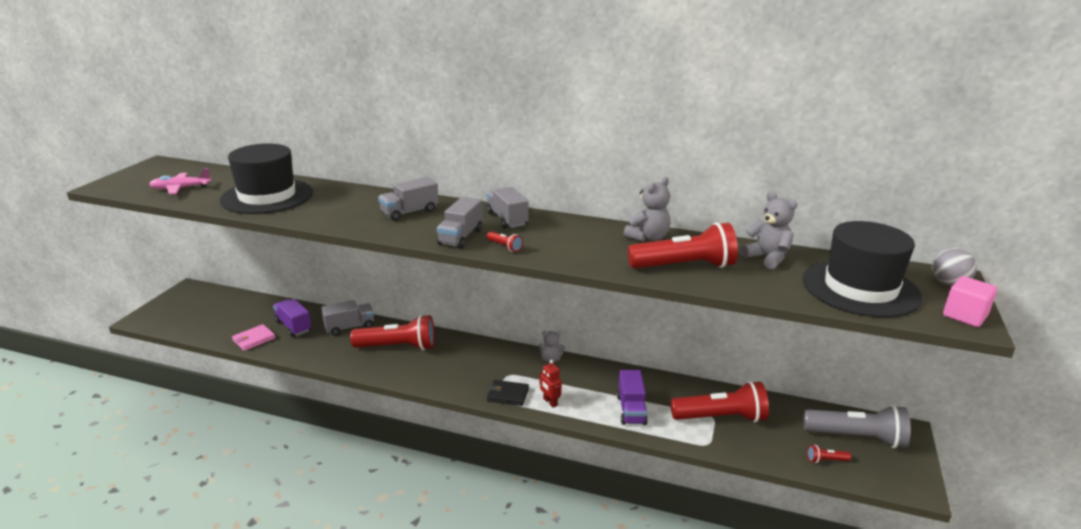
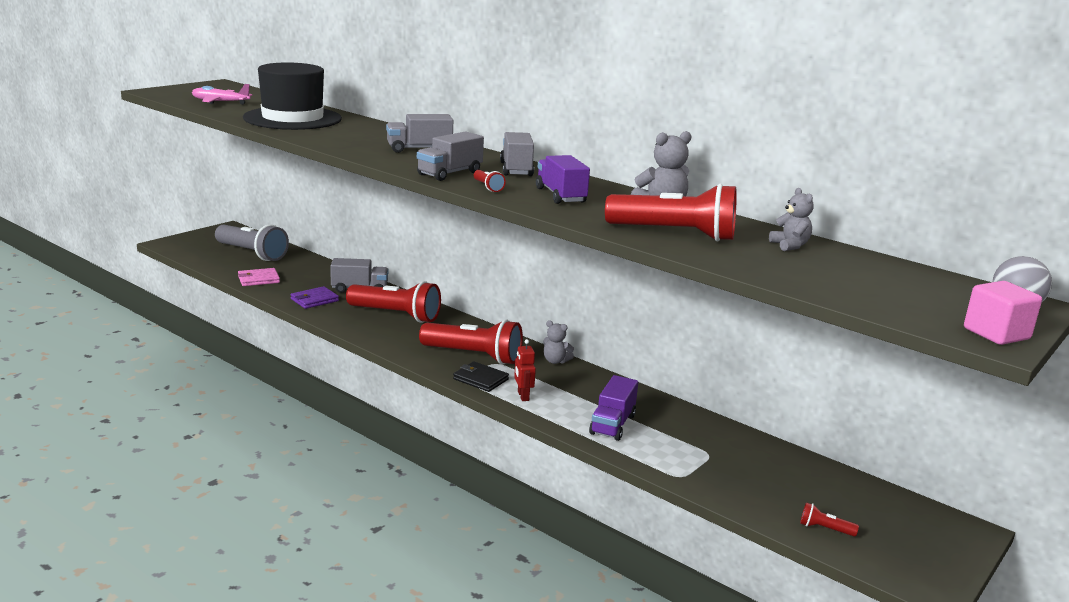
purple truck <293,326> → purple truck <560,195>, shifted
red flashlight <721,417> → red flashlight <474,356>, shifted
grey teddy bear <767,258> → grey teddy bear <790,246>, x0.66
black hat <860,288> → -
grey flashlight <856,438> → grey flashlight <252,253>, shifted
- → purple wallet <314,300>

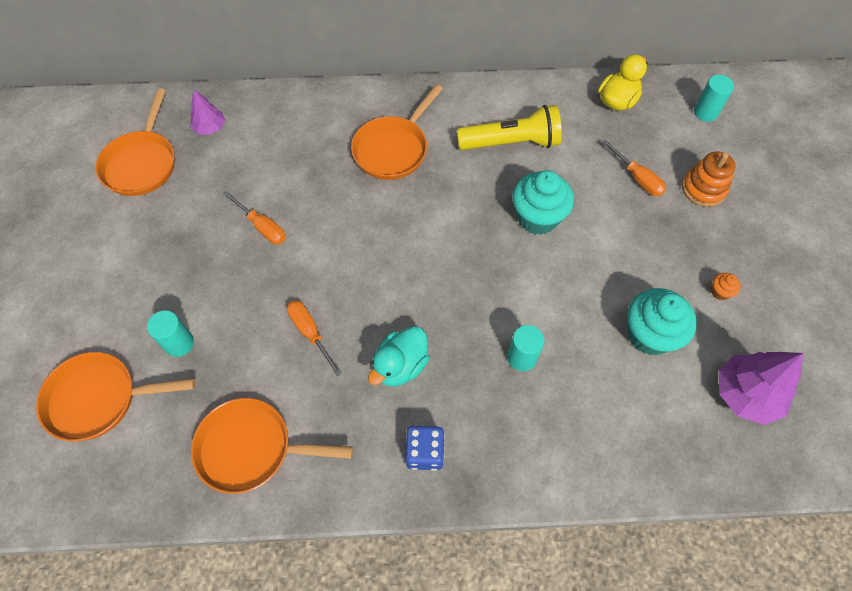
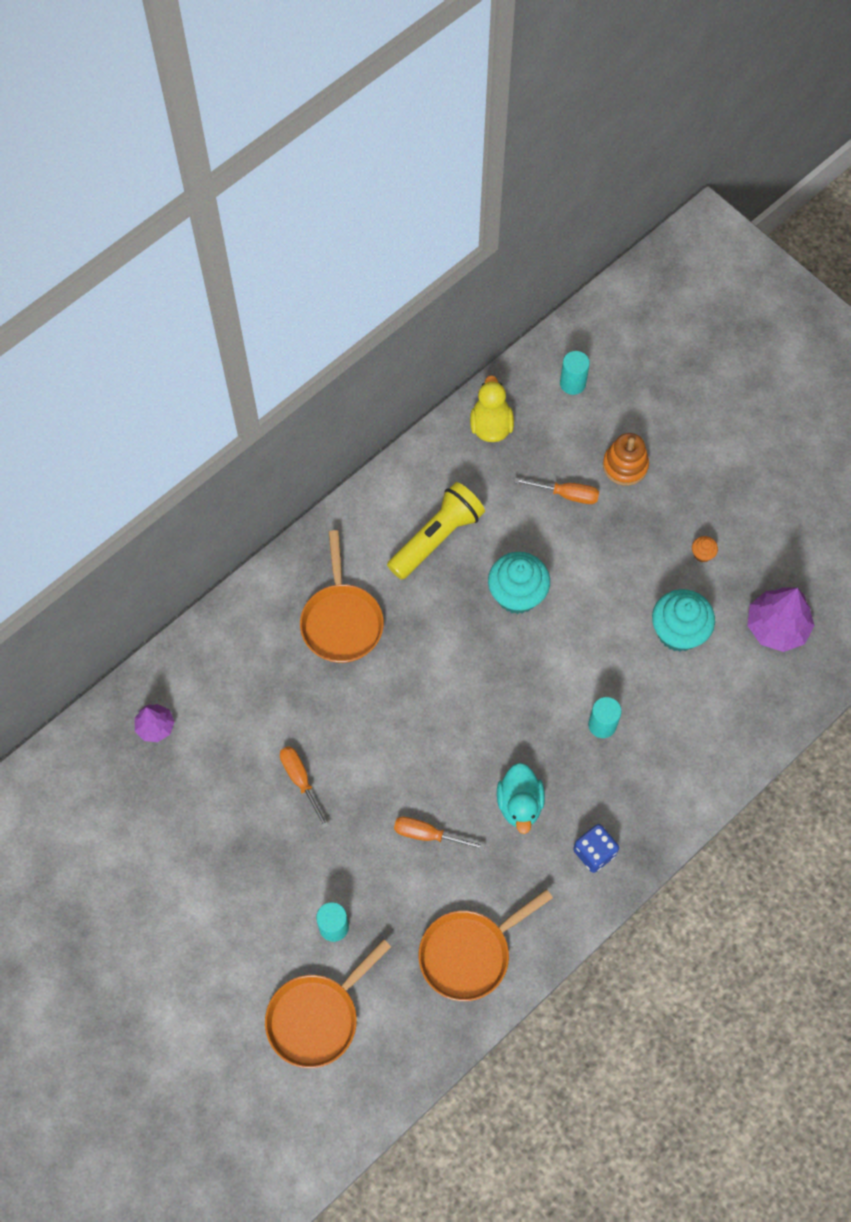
orange pan <142,163> → -
orange screwdriver <262,227> → orange screwdriver <300,780>, 120 degrees counterclockwise

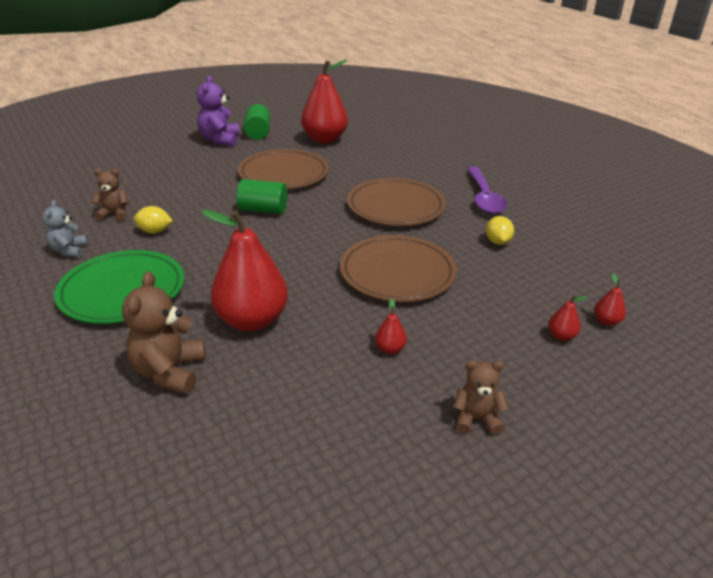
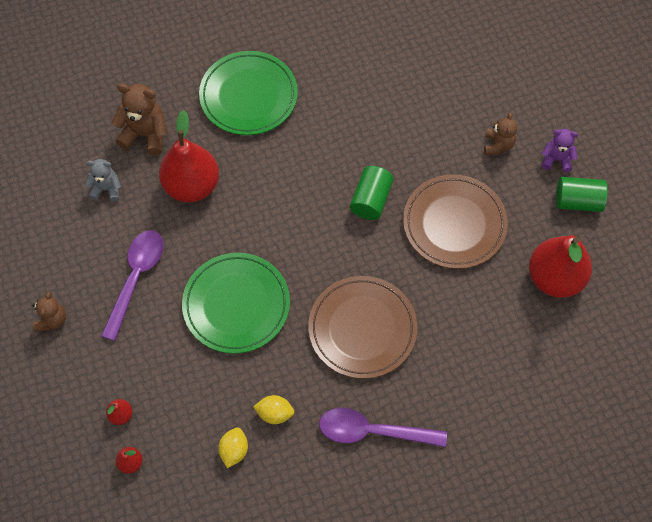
grey teddy bear <69,251> → grey teddy bear <106,189>, shifted
brown teddy bear <114,214> → brown teddy bear <498,145>, shifted
yellow lemon <155,231> → yellow lemon <234,450>, shifted
purple teddy bear <220,140> → purple teddy bear <556,159>, x0.63
brown plate <397,273> → green plate <236,305>
red pear <390,349> → purple spoon <136,279>

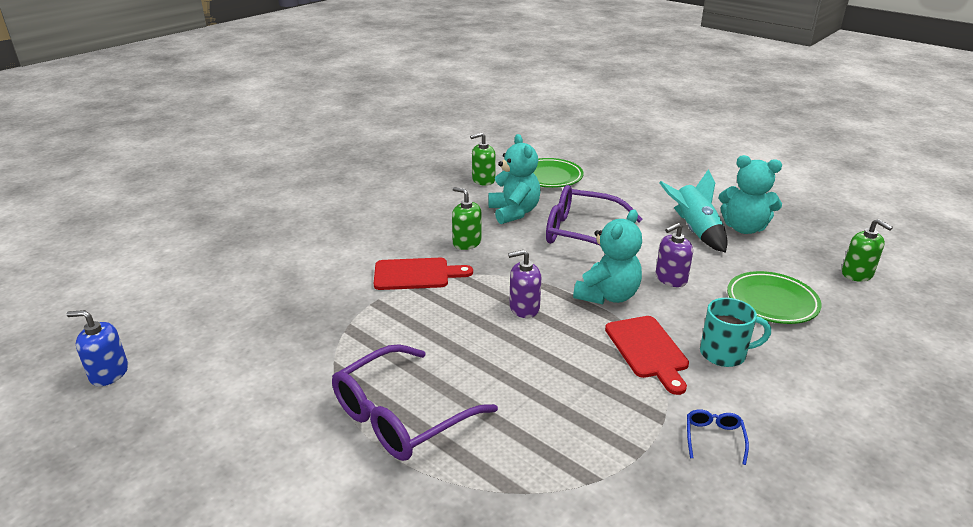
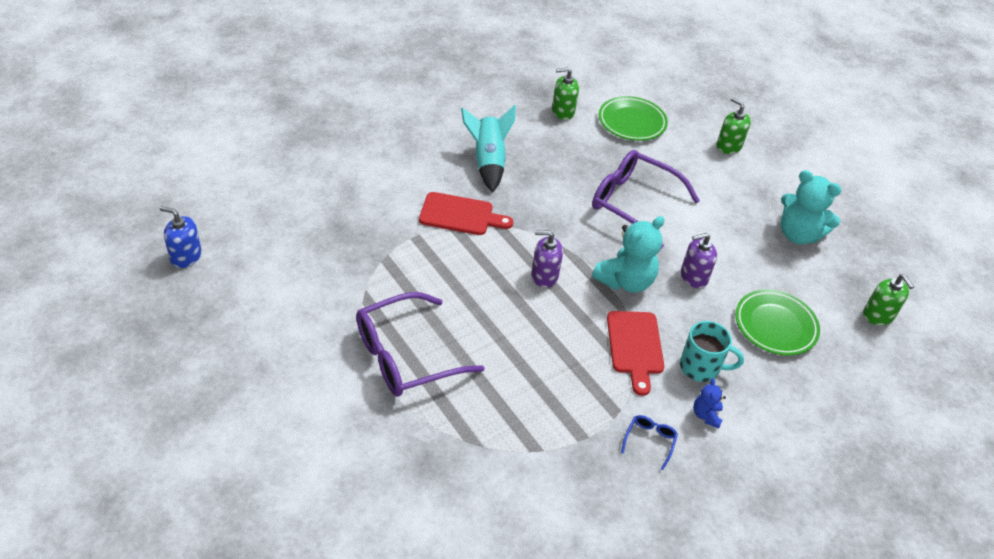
green soap dispenser <467,242> → green soap dispenser <728,146>, shifted
turquoise teddy bear <514,212> → -
turquoise rocket <695,231> → turquoise rocket <488,162>, shifted
- → blue teddy bear <706,415>

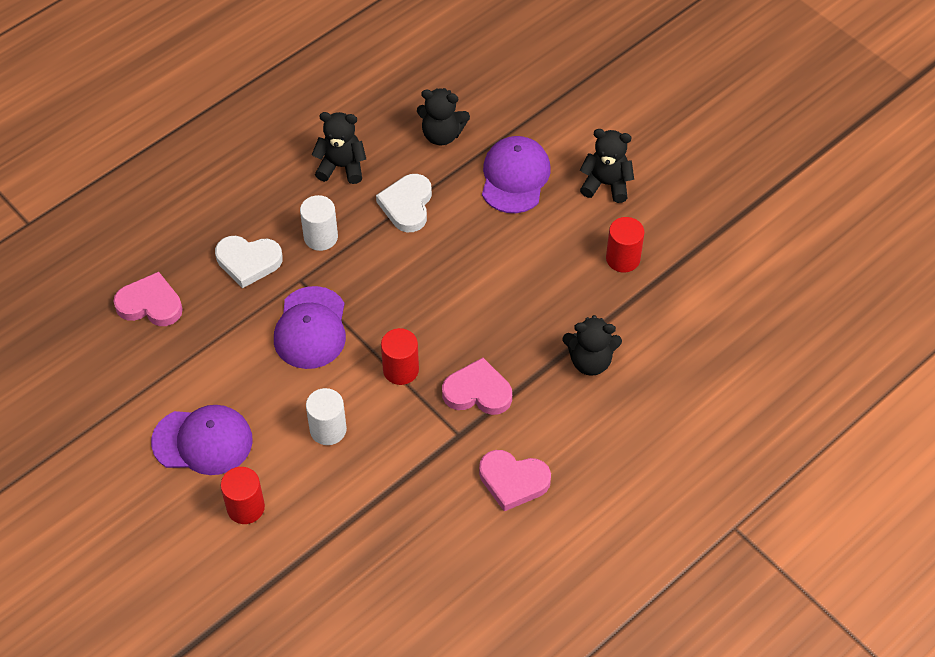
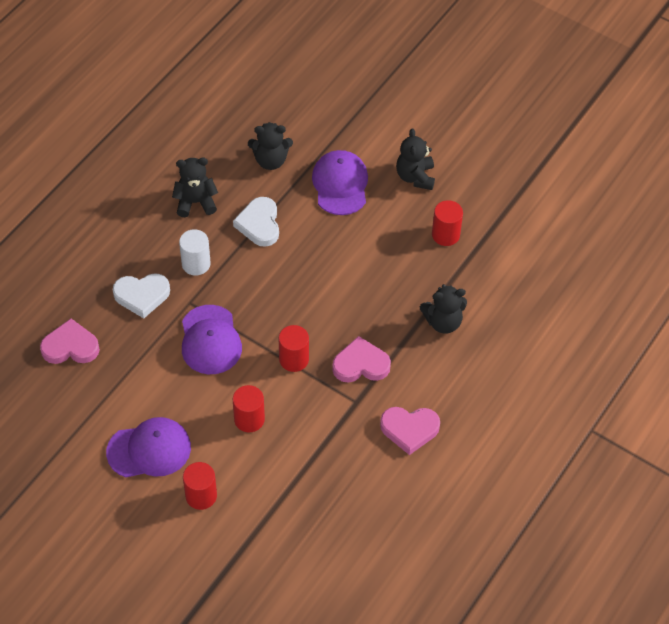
white cylinder <328,429> → red cylinder <249,419>
black teddy bear <606,184> → black teddy bear <415,177>, 90 degrees counterclockwise

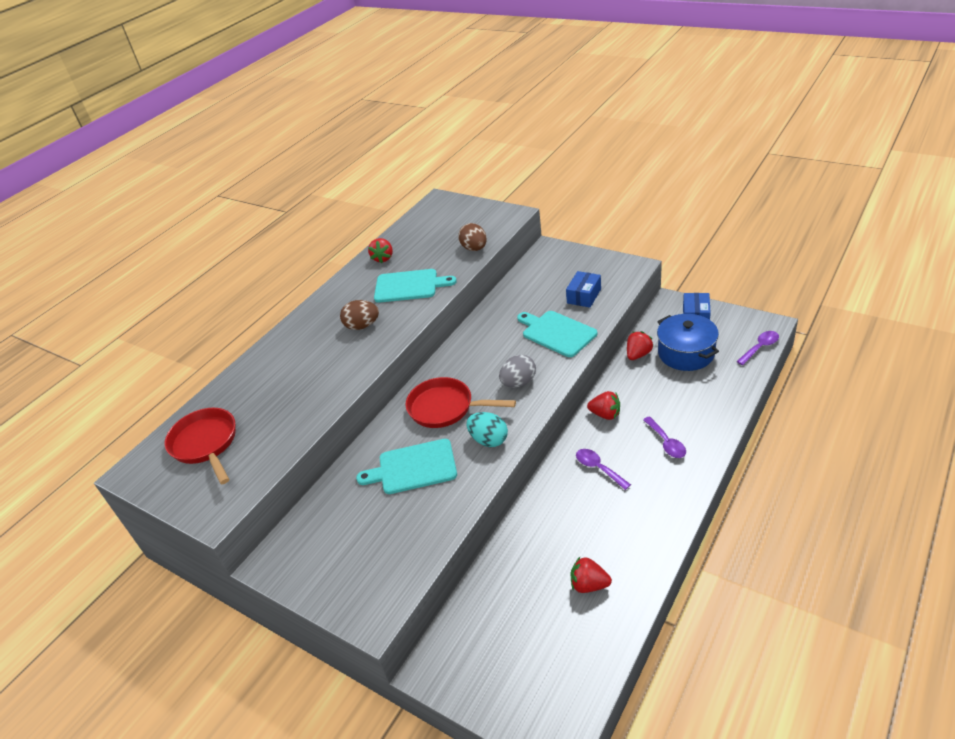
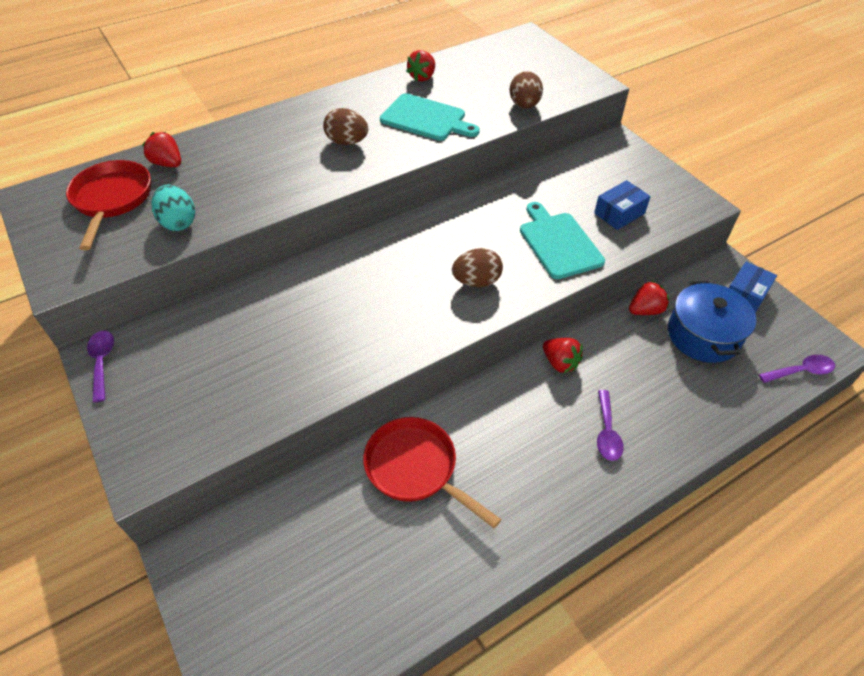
turquoise cutting board <413,467> → -
red pan <445,408> → red pan <415,468>, shifted
turquoise egg <489,440> → turquoise egg <178,222>, shifted
grey egg <518,383> → brown egg <476,281>
red strawberry <589,585> → red strawberry <168,164>, shifted
purple spoon <598,468> → purple spoon <102,362>, shifted

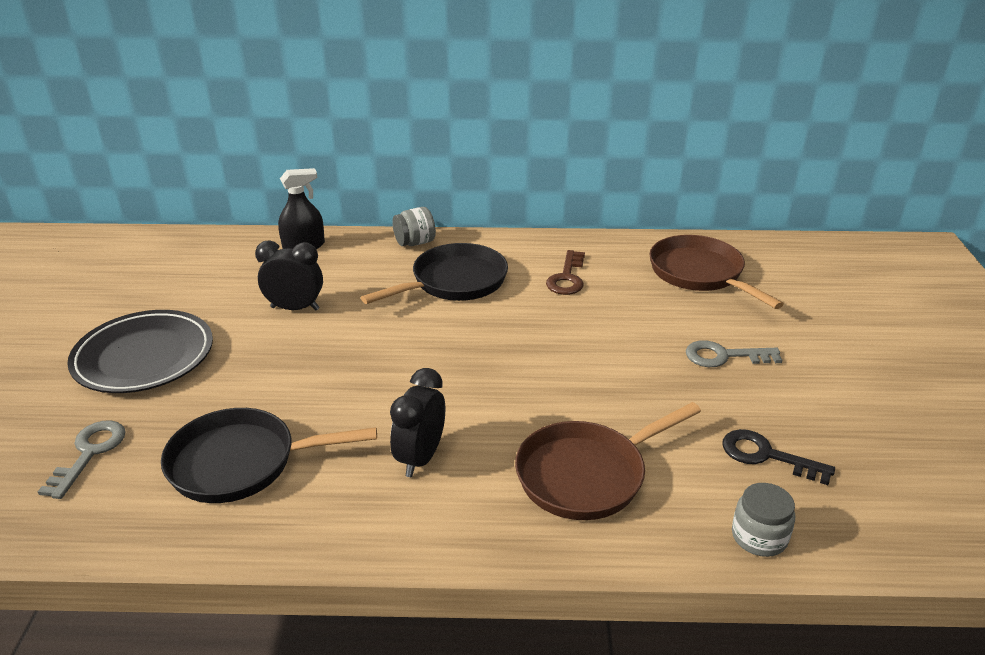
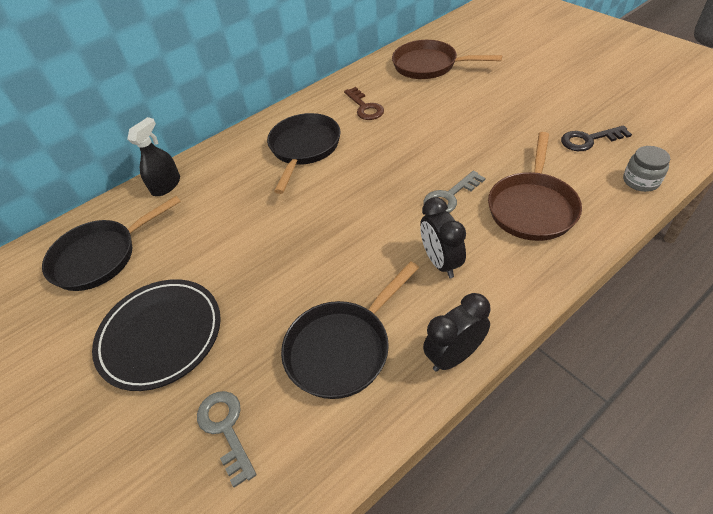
black clock <295,308> → black clock <454,355>, shifted
grey jar <415,243> → -
grey key <724,356> → grey key <449,196>, shifted
- → black pan <101,257>

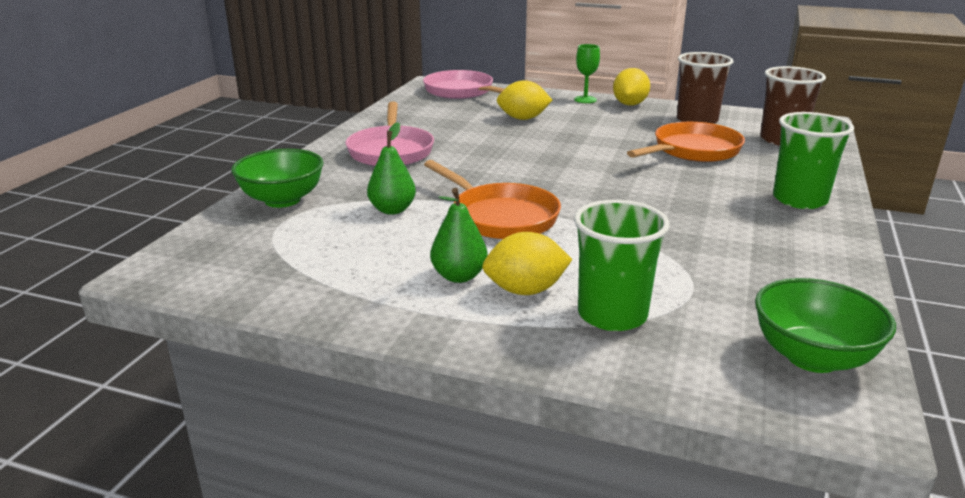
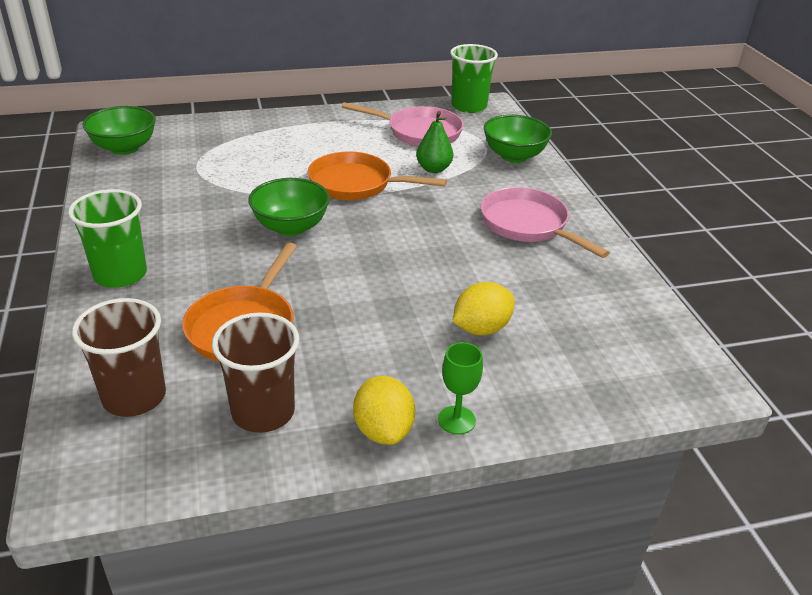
pink pan <462,92> → pink pan <419,132>, shifted
green pear <459,276> → -
yellow lemon <525,290> → -
green cup <612,315> → green cup <469,106>, shifted
- → green bowl <291,227>

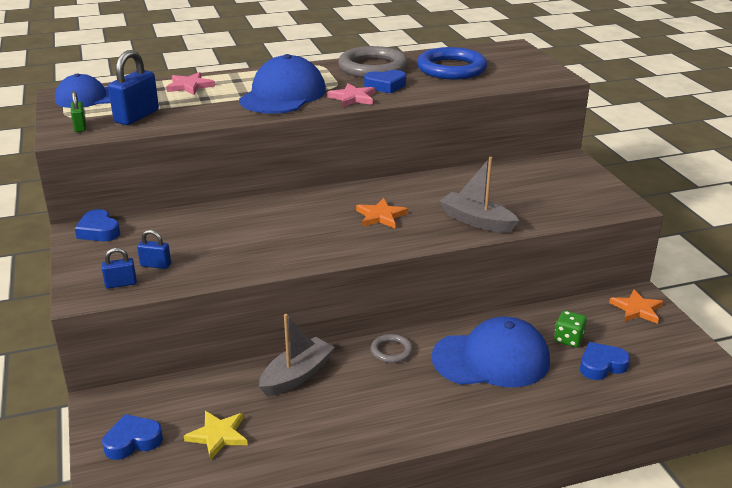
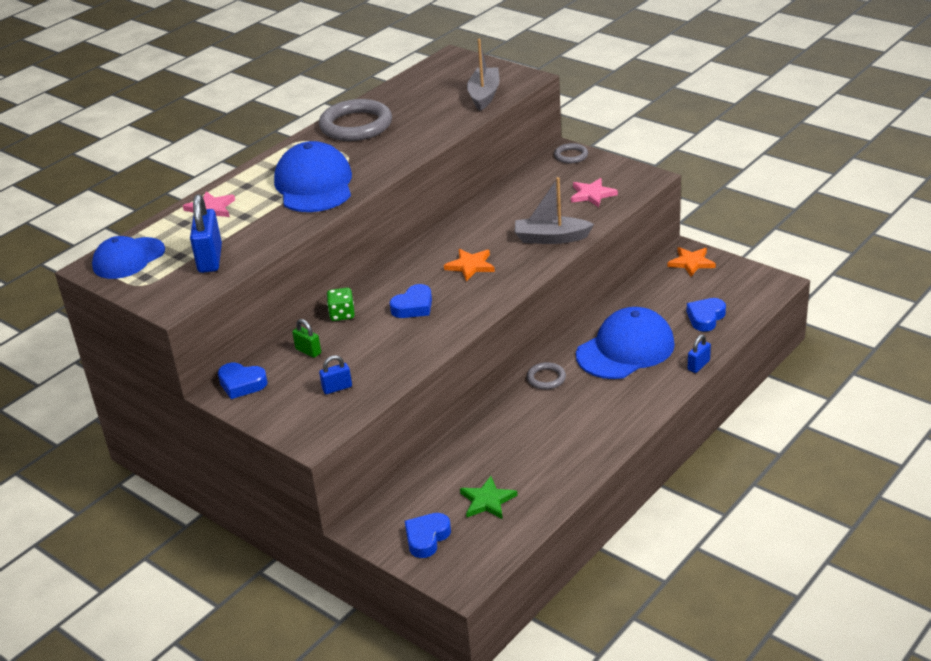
green padlock <80,127> → green padlock <308,351>, shifted
blue padlock <121,284> → blue padlock <698,365>, shifted
yellow star <218,435> → green star <487,501>
grey boat <297,375> → grey boat <484,95>, shifted
pink star <353,98> → pink star <592,195>, shifted
blue heart <385,86> → blue heart <413,306>, shifted
blue ring <451,69> → -
green dice <568,339> → green dice <342,314>, shifted
- → grey ring <571,156>

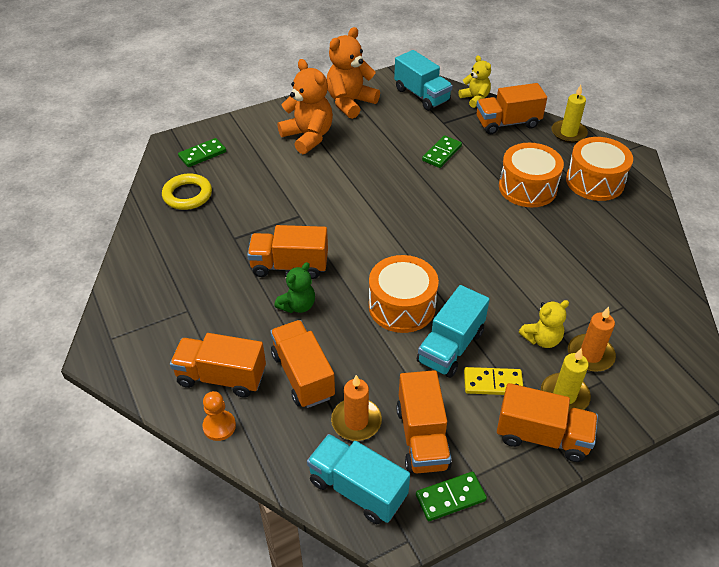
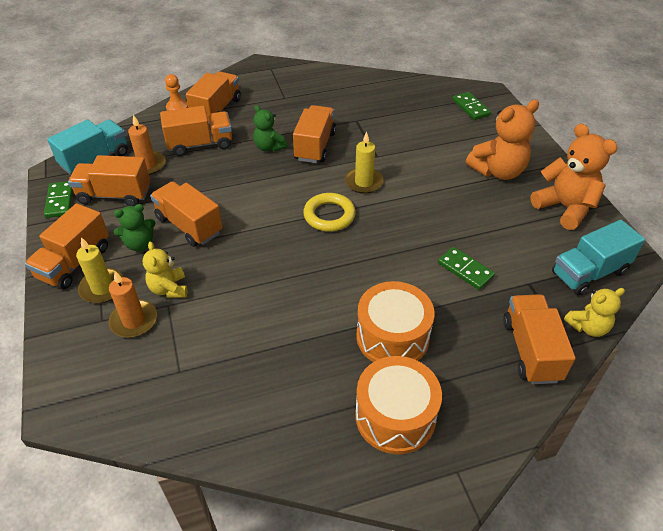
yellow ring <187,195> → yellow ring <329,215>, shifted
orange drum <402,306> → -
turquoise truck <450,347> → orange truck <189,225>
yellow domino <493,383> → green teddy bear <140,244>
yellow candle <568,133> → yellow candle <364,182>, shifted

